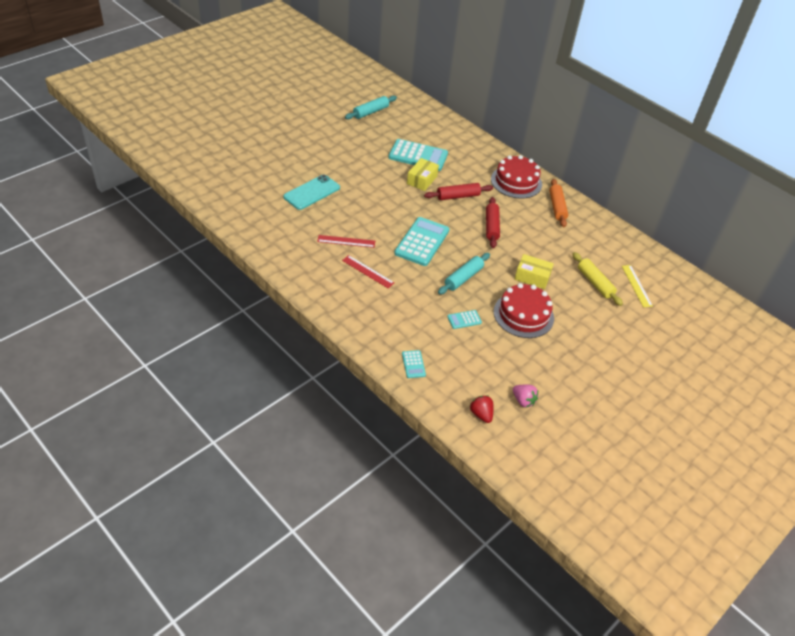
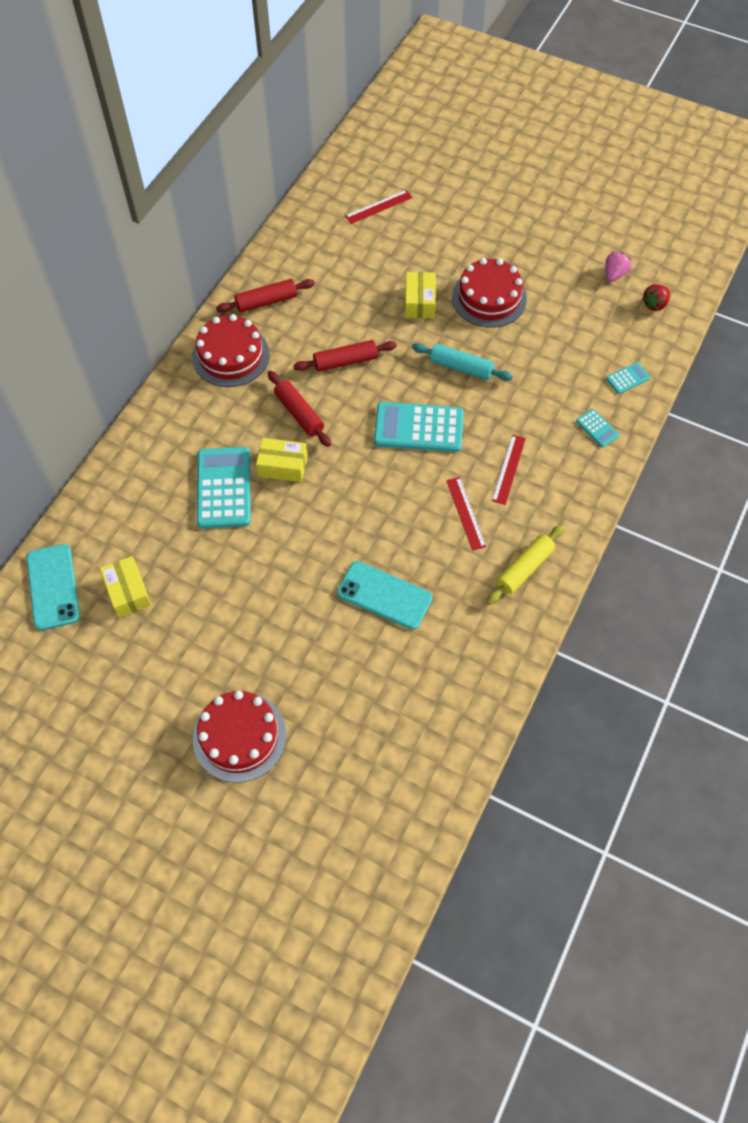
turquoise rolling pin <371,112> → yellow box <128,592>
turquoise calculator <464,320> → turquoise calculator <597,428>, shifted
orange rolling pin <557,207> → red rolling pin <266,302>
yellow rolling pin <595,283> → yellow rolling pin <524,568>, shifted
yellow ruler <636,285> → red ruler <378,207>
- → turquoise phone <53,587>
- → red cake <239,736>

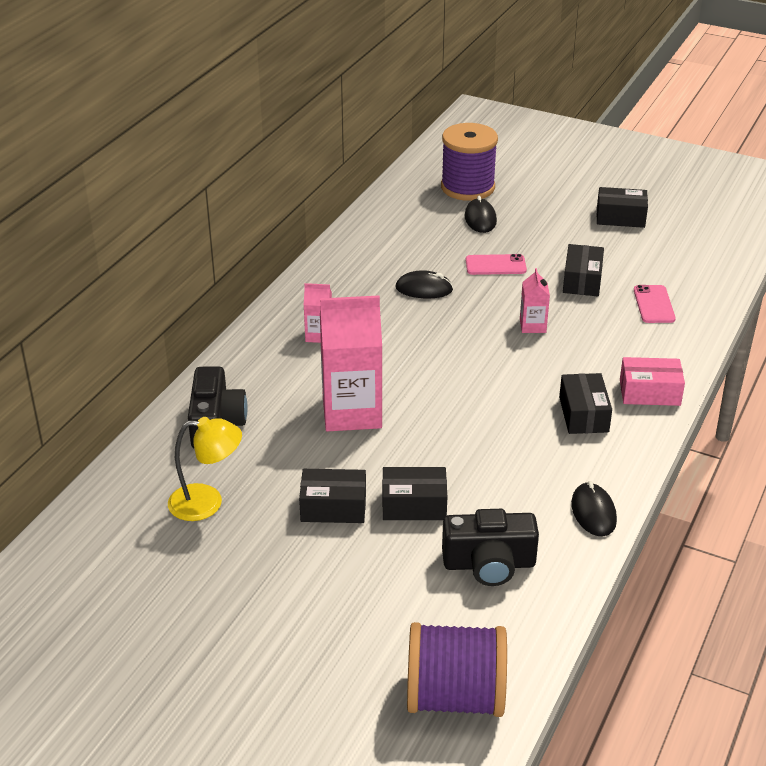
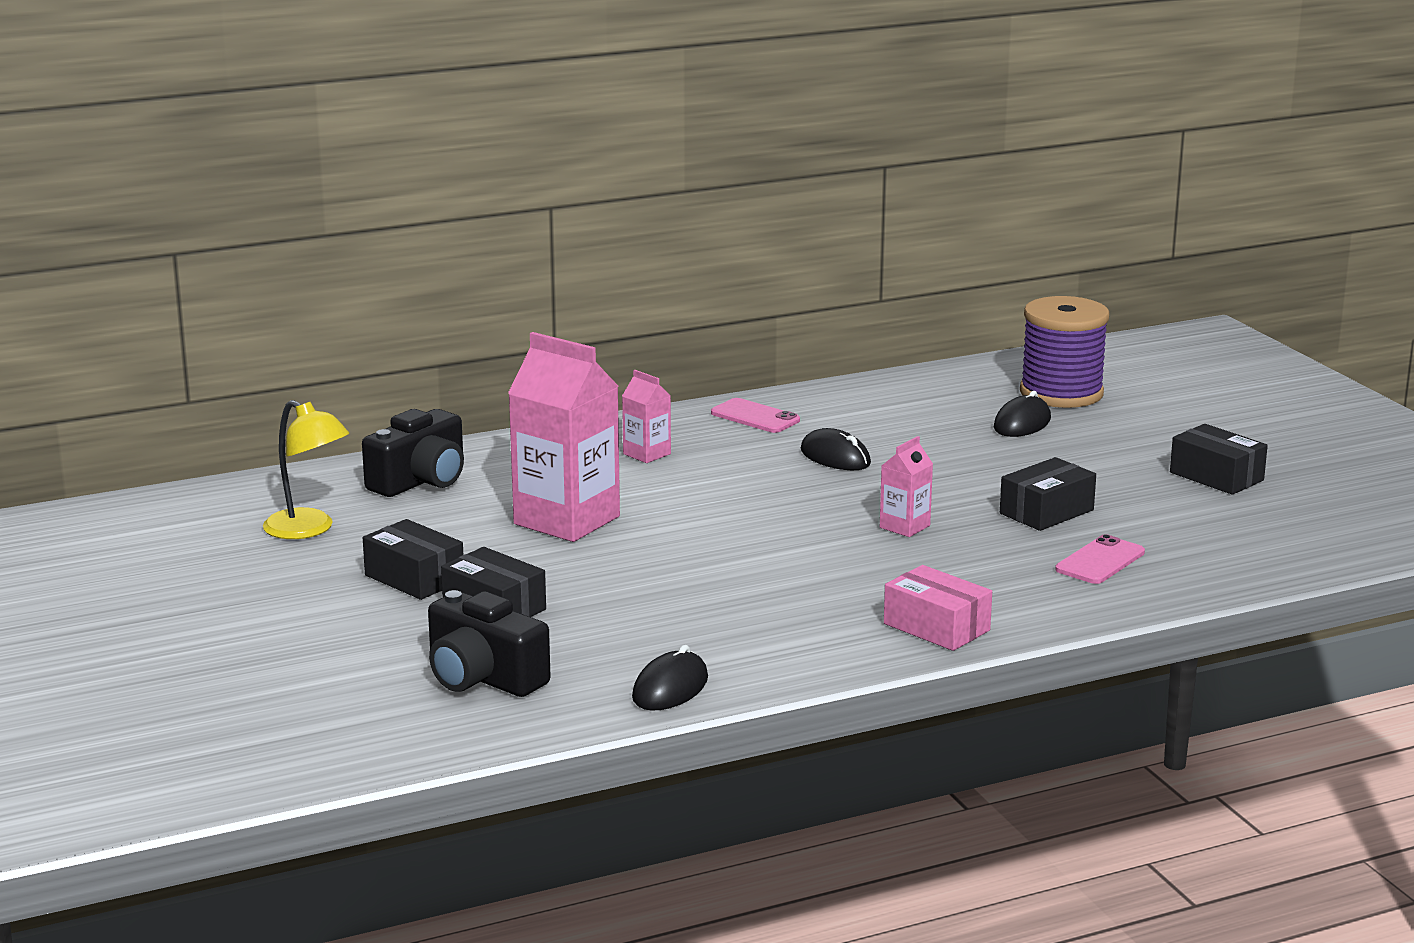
purple spool <455,697> → -
pink phone <495,265> → pink phone <755,417>, shifted
black box <583,414> → -

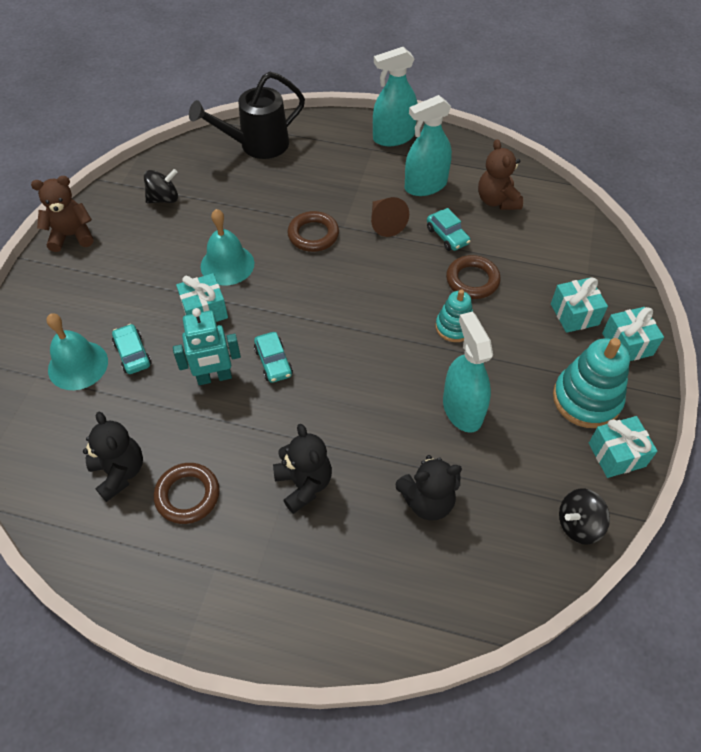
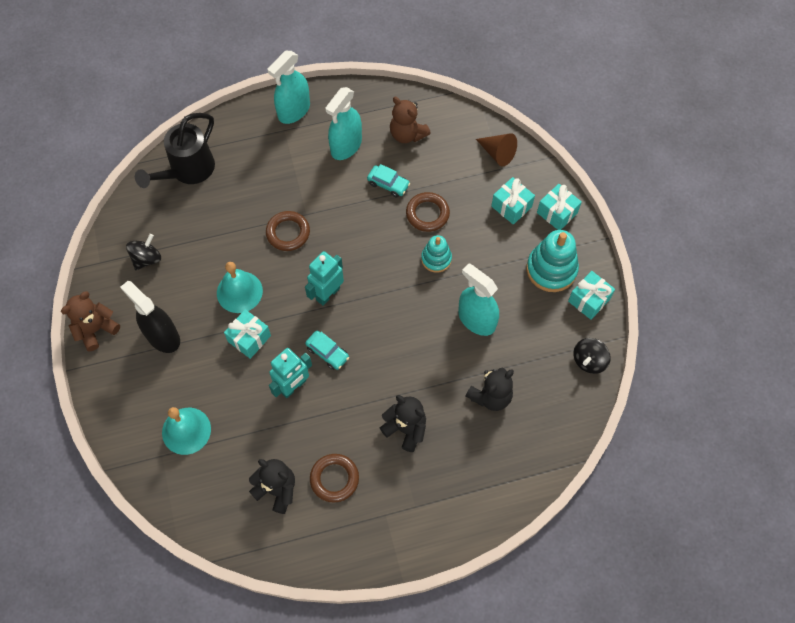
turquoise car <133,354> → -
brown cone <385,223> → brown cone <497,153>, shifted
- → black spray bottle <163,336>
- → turquoise robot <327,294>

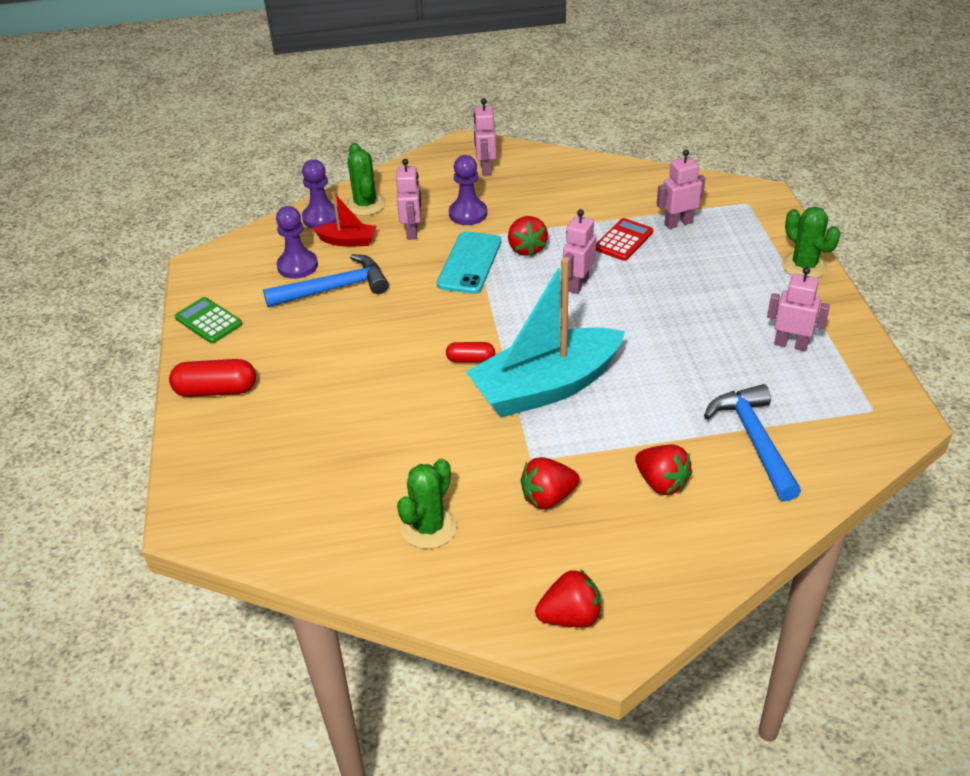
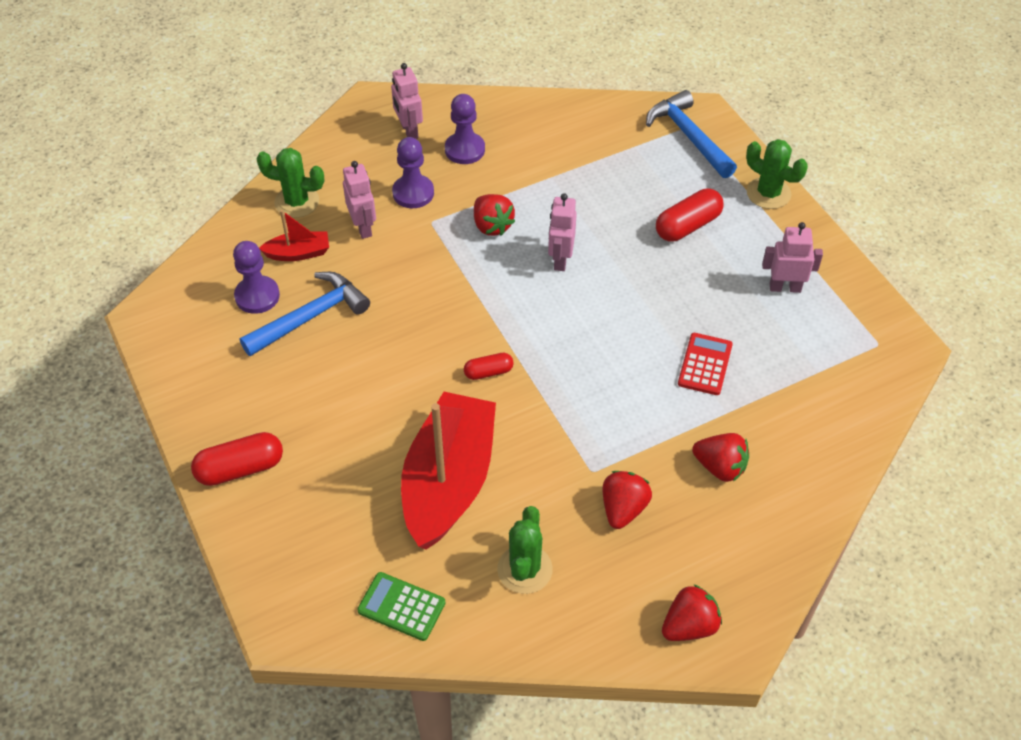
green calculator <208,321> → green calculator <401,607>, shifted
purple pawn <321,218> → purple pawn <465,150>, shifted
green cactus <365,204> → green cactus <297,202>, 45 degrees counterclockwise
turquoise phone <469,263> → -
turquoise boat <545,387> → -
red strawberry <548,497> → red strawberry <623,509>, 150 degrees clockwise
red calculator <623,240> → red calculator <705,364>, shifted
pink robot <678,223> → -
blue hammer <754,440> → blue hammer <688,136>, shifted
- → red boat <449,481>
- → red capsule <687,226>

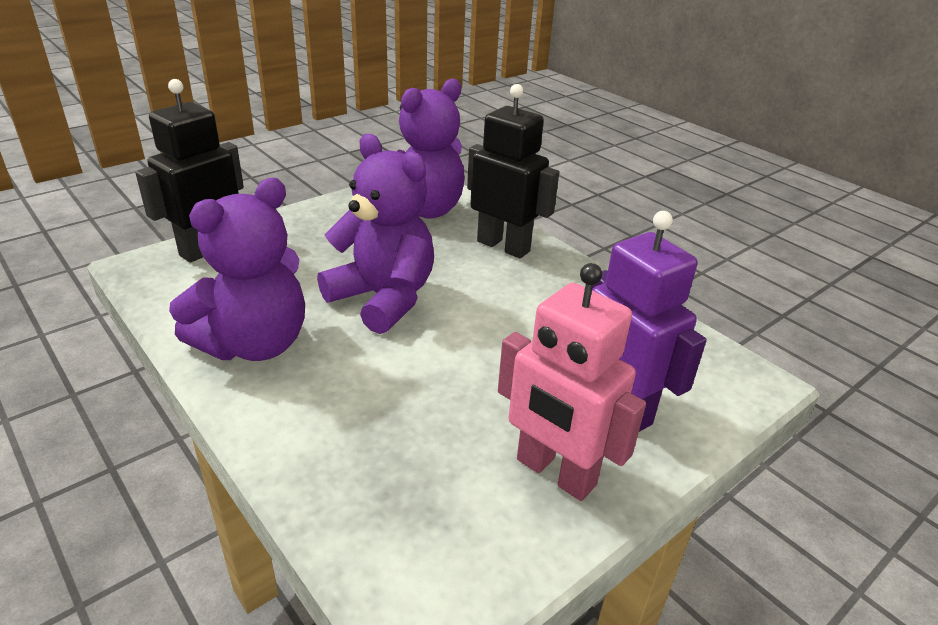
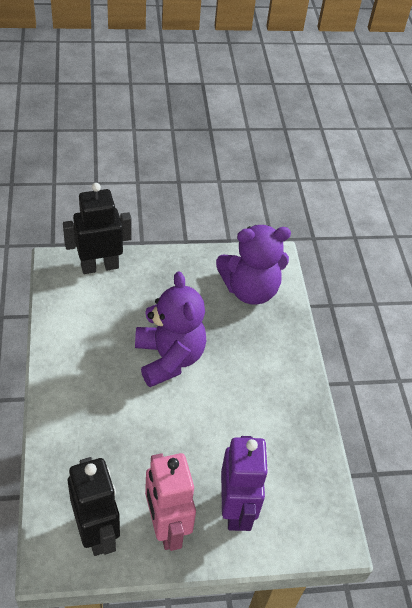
purple teddy bear <254,344> → -
black robot <503,246> → black robot <97,532>, shifted

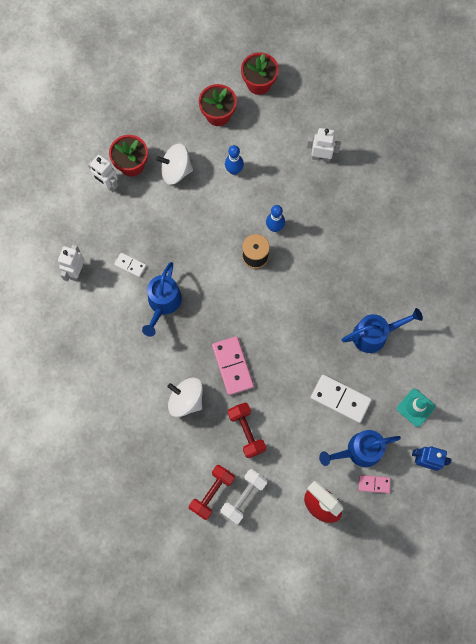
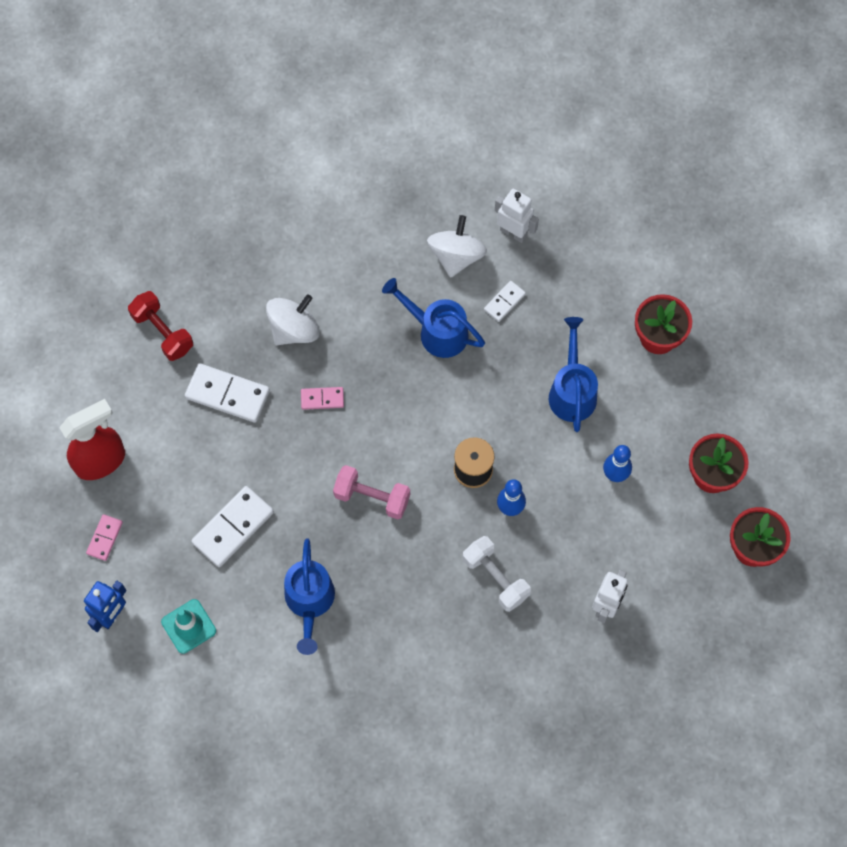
white robot <107,185> → -
white spinning top <176,171> → white spinning top <456,256>, shifted
pink domino <232,366> → pink domino <322,399>, x0.55
white dumbbell <243,497> → white dumbbell <495,578>, shifted
red dumbbell <246,432> → white domino <227,394>
blue watering can <358,451> → blue watering can <572,390>, shifted
- → pink dumbbell <372,497>

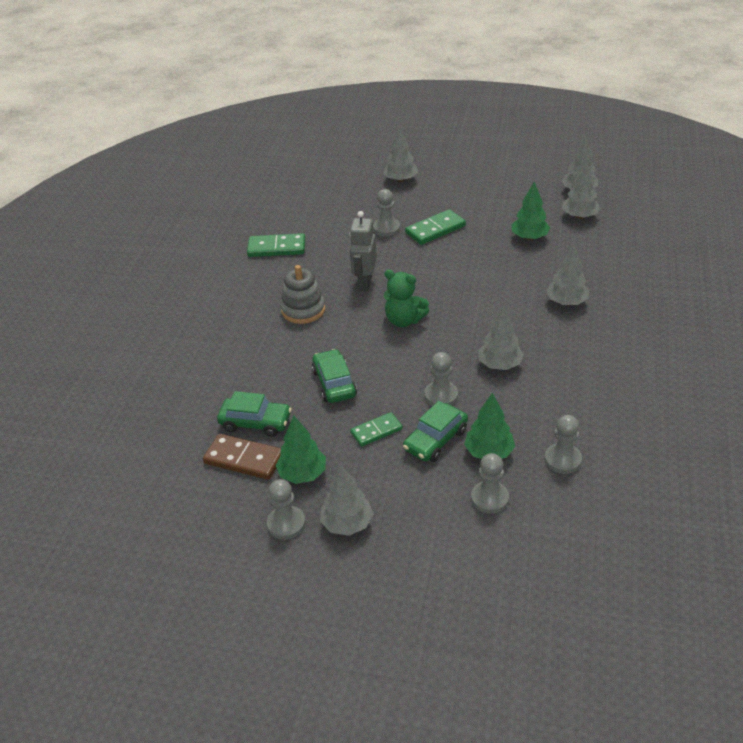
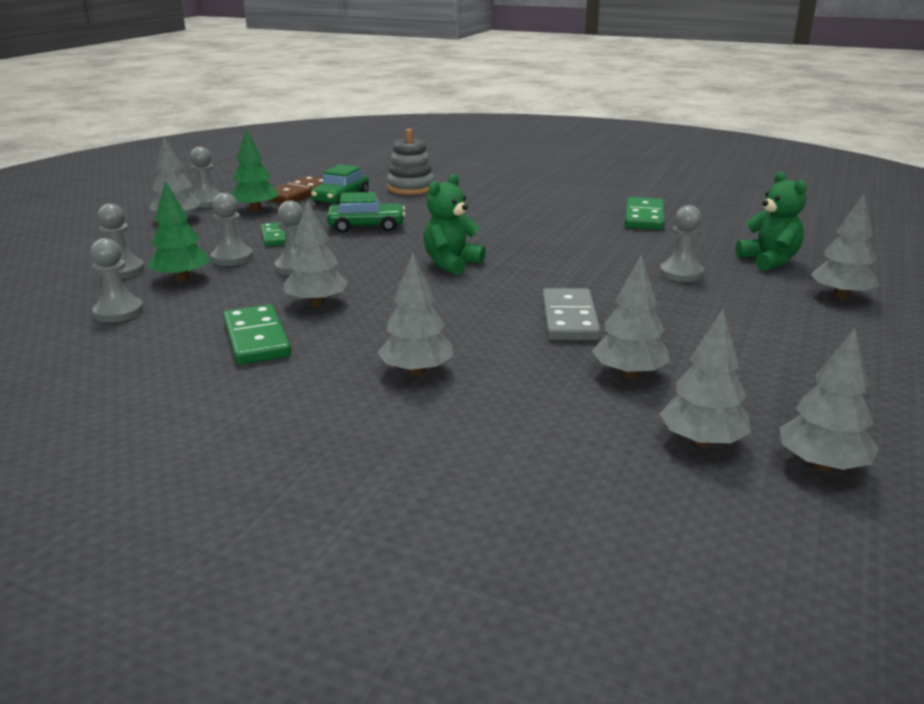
grey stacking toy <303,310> → grey stacking toy <411,188>, shifted
grey robot <365,283> → -
green car <435,440> → grey pawn <232,258>
green domino <435,230> → green domino <256,339>, shifted
green tree <529,237> → grey tree <629,374>
- → grey domino <569,319>
- → green teddy bear <769,261>

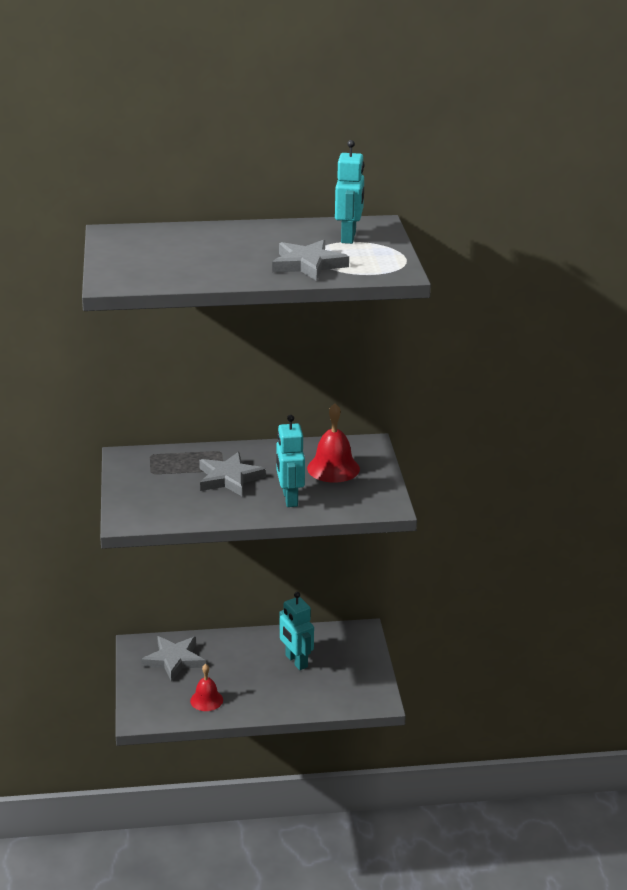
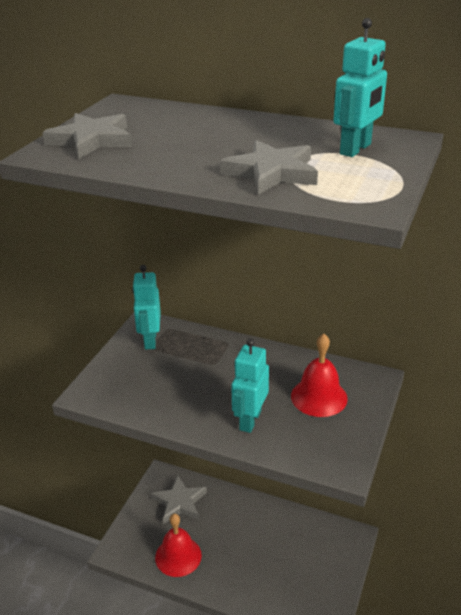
red bell <206,700> → red bell <178,556>, x1.54
grey star <229,478> → grey star <92,140>, shifted
turquoise robot <296,661> → turquoise robot <150,340>, shifted

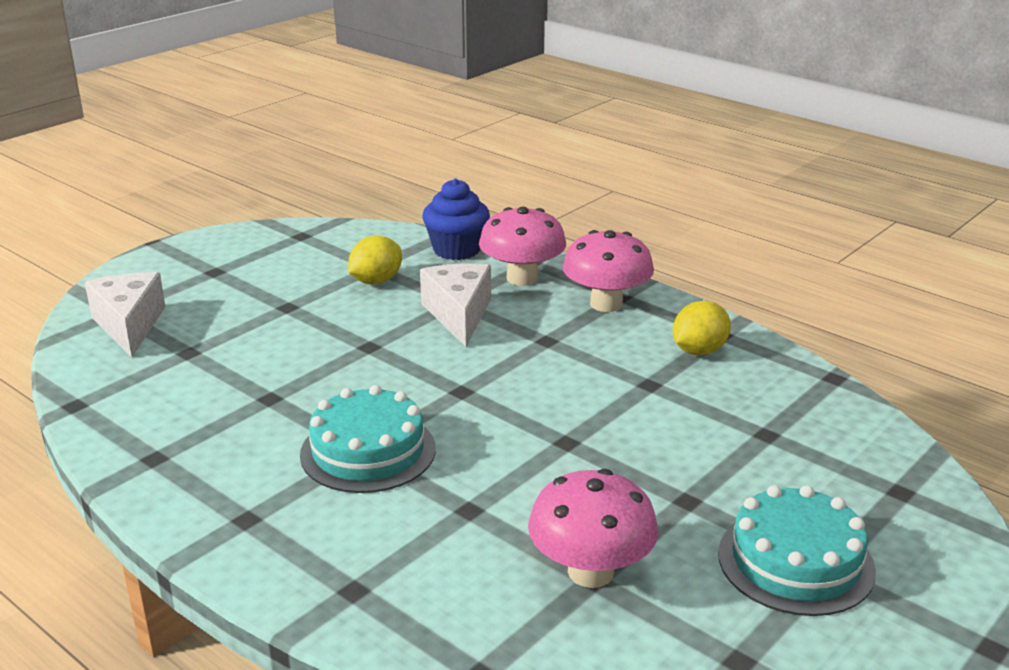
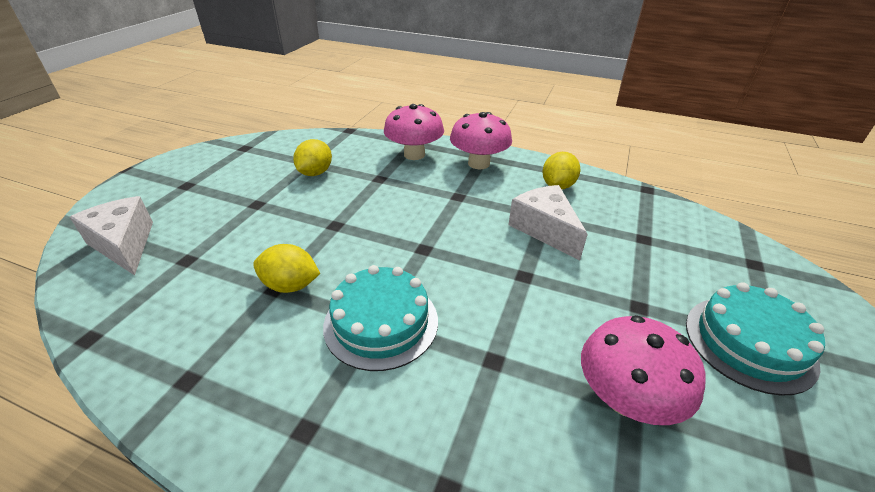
white cheese <459,314> → white cheese <545,229>, shifted
blue cupcake <456,250> → -
- → yellow lemon <290,285>

